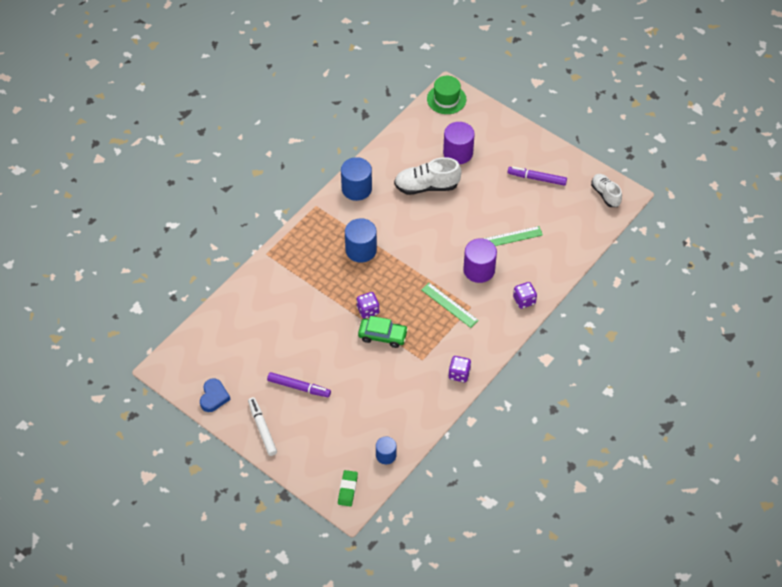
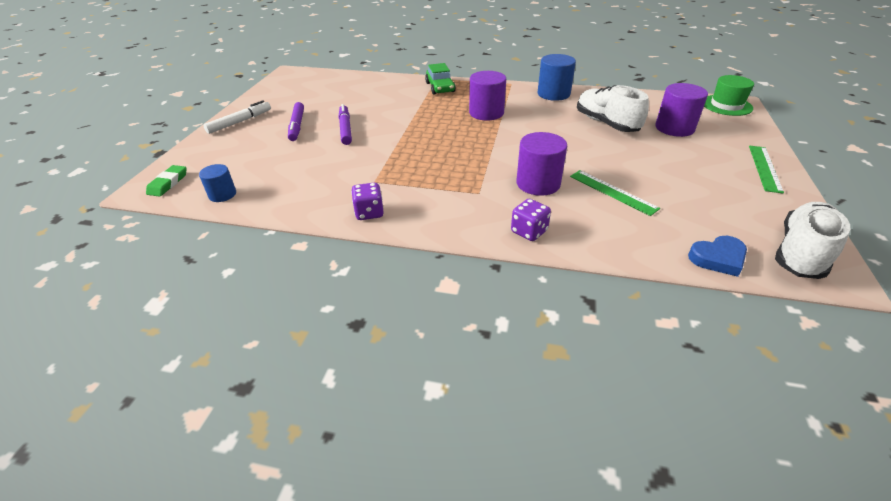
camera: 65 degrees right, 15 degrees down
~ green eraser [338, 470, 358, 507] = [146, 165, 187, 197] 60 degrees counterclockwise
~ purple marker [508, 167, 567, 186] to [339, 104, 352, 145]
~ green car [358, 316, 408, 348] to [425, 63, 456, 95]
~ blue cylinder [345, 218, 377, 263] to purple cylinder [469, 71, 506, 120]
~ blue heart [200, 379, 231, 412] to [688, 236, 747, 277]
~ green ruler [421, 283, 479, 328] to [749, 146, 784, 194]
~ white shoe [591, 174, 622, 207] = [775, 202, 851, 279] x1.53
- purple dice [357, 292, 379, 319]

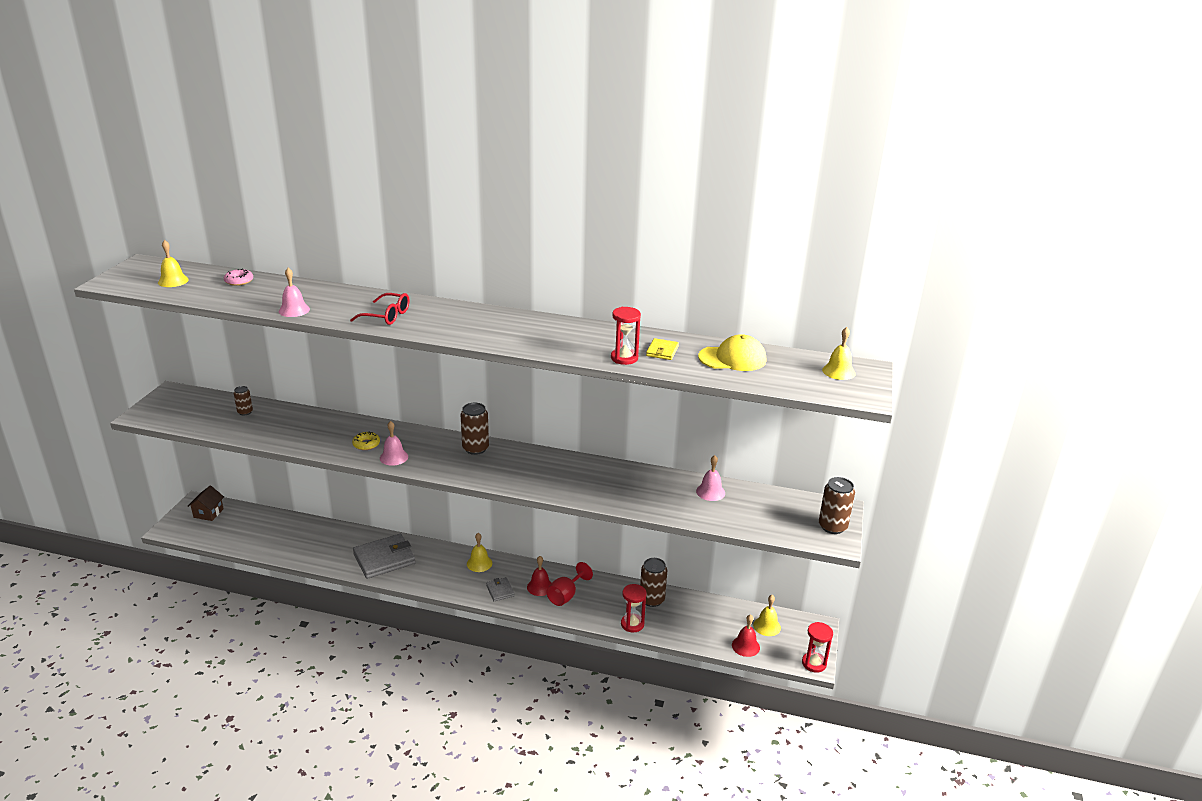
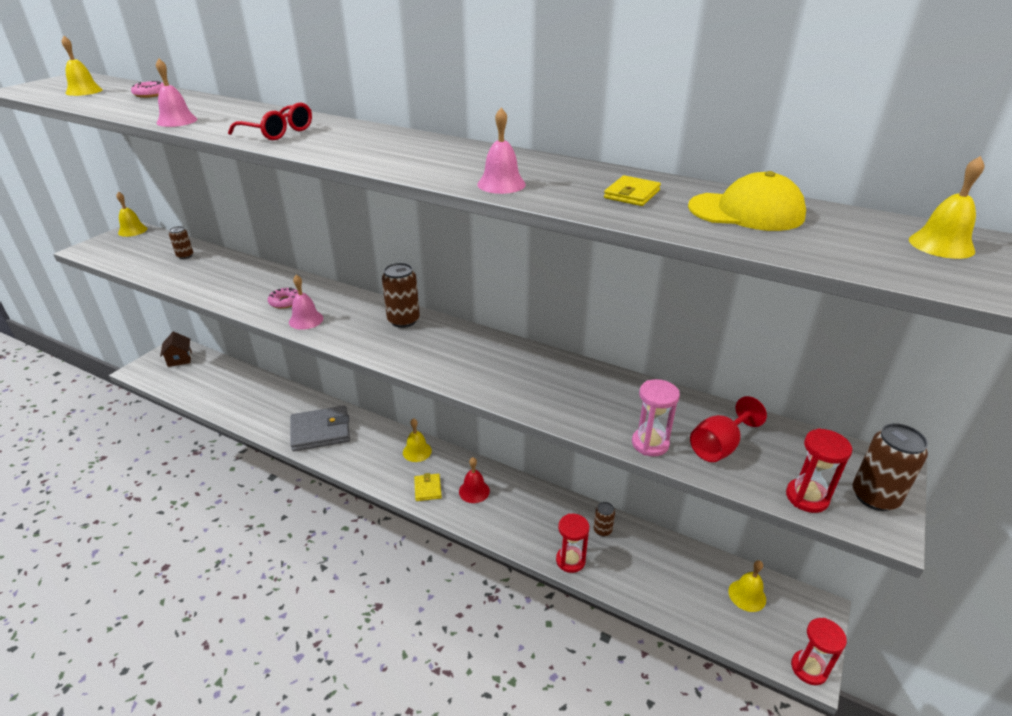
camera: 15 degrees right, 5 degrees up
+ yellow bell [116, 192, 147, 237]
~ brown house [188, 486, 224, 521] = [160, 331, 192, 367] 45 degrees counterclockwise
~ yellow donut [352, 431, 380, 450] to pink donut [268, 287, 298, 309]
~ grey wallet [486, 577, 515, 601] to yellow wallet [414, 473, 442, 501]
~ pink bell [696, 455, 725, 501] to [477, 108, 526, 194]
~ brown can [640, 558, 667, 607] = [594, 502, 615, 537] x0.59
+ pink hourglass [632, 379, 680, 456]
~ red goblet [546, 562, 593, 606] to [690, 396, 767, 462]
~ red hourglass [611, 307, 641, 365] to [786, 428, 853, 513]
- red bell [732, 614, 760, 657]

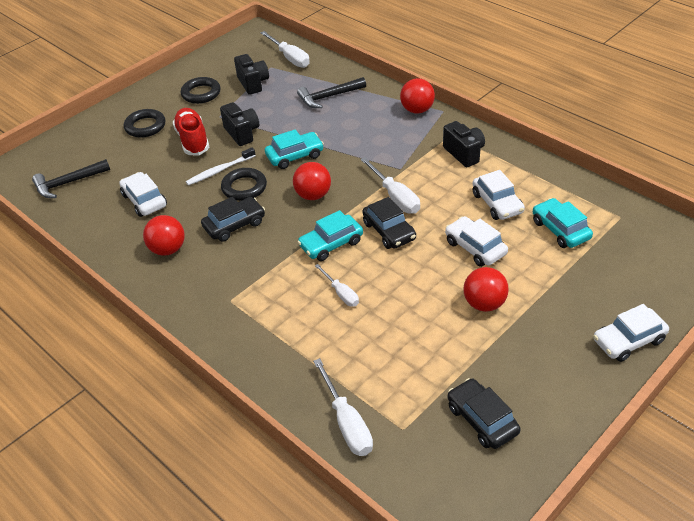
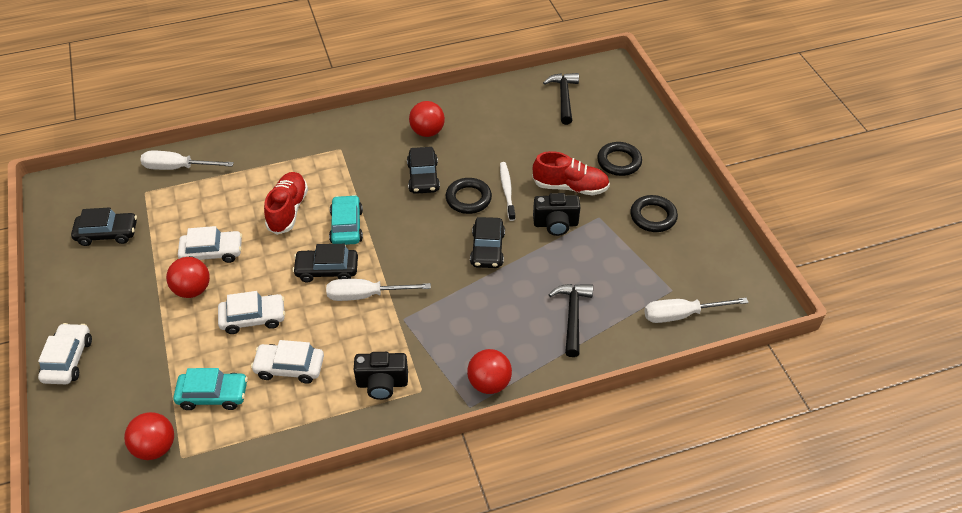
camera: 115 degrees right, 5 degrees up
~ red ball [293, 162, 331, 200] to [124, 412, 174, 460]
~ white car [119, 172, 167, 217] to [178, 226, 242, 263]
~ white screwdriver [315, 264, 359, 307] to red shoe [264, 172, 308, 235]
~ turquoise car [265, 129, 324, 169] to black car [470, 217, 505, 268]
- black camera [234, 54, 269, 95]

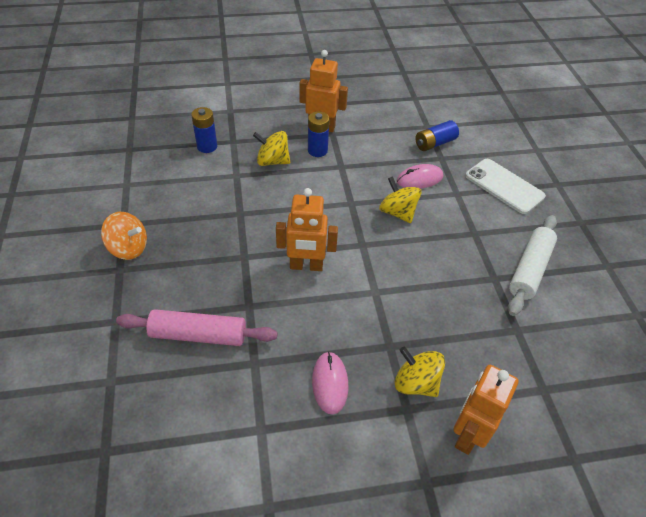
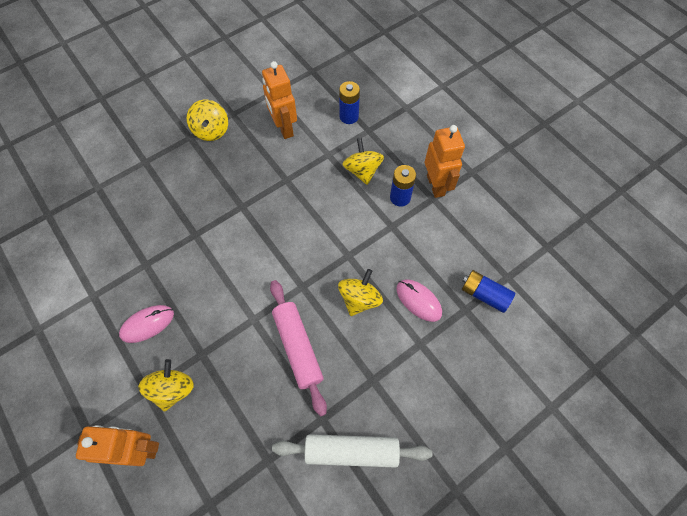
camera: 65 degrees right, 15 degrees up
~ orange spinning top [101, 212, 147, 260] to yellow spinning top [187, 100, 228, 141]
~ orange robot [276, 188, 338, 271] to [262, 61, 297, 139]
~ pink rolling pin [116, 309, 278, 346] to [270, 280, 327, 417]
- white phone [465, 159, 546, 214]

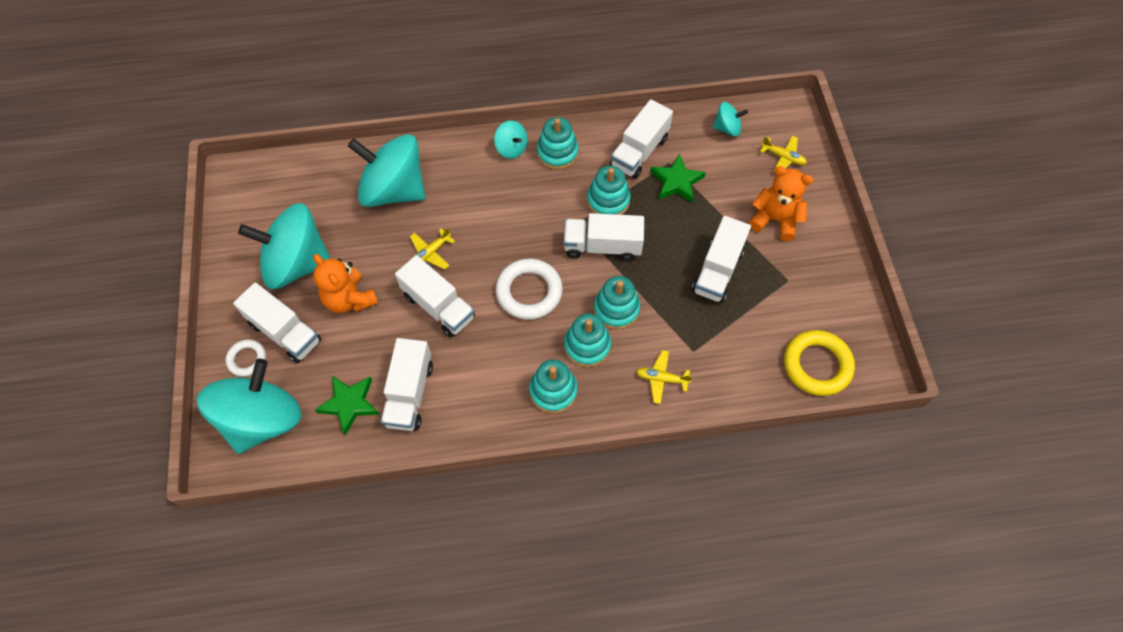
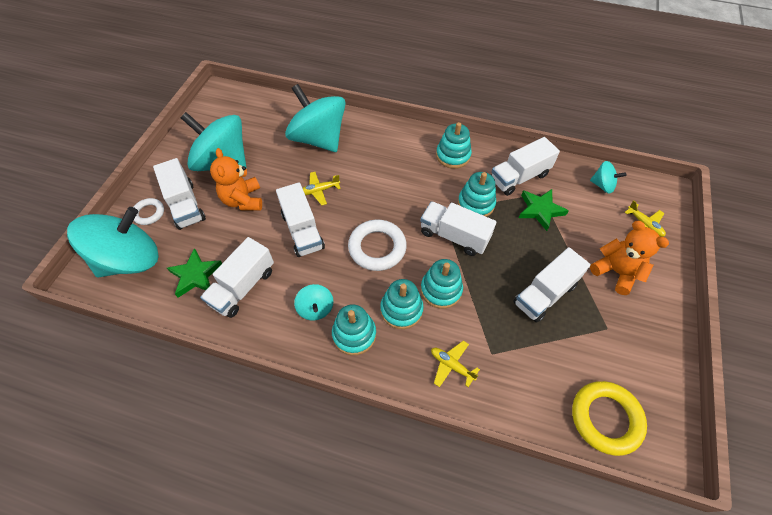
camera: 25 degrees right, 5 degrees down
~ turquoise spinning top [494, 121, 527, 159] to [294, 284, 333, 321]

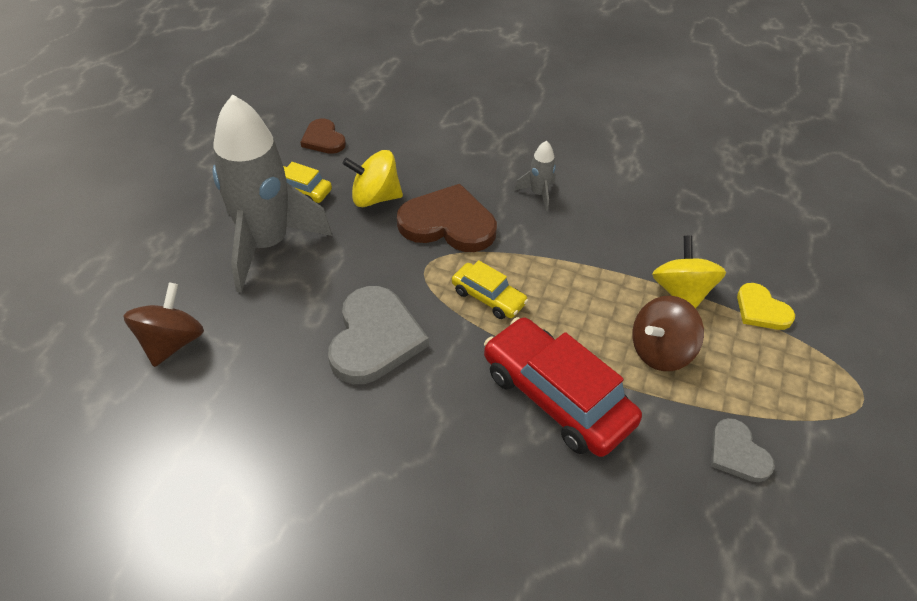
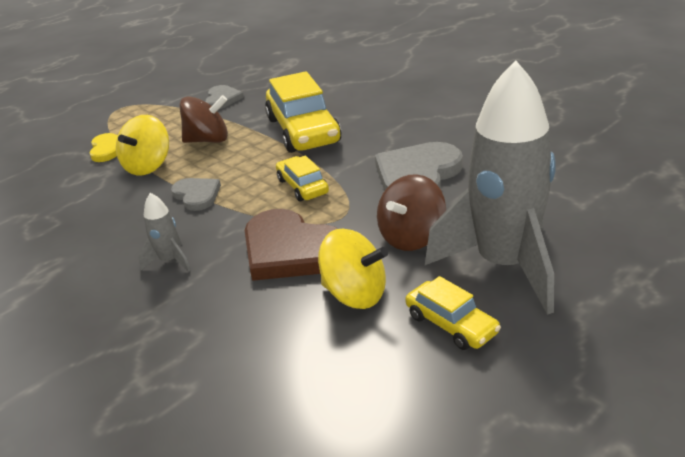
camera: 150 degrees left, 15 degrees down
+ grey heart [171, 178, 221, 211]
~ red car [484, 317, 642, 457] to yellow car [265, 71, 342, 153]
~ brown spinning top [124, 283, 204, 367] to [377, 174, 446, 251]
- brown heart [301, 119, 346, 154]

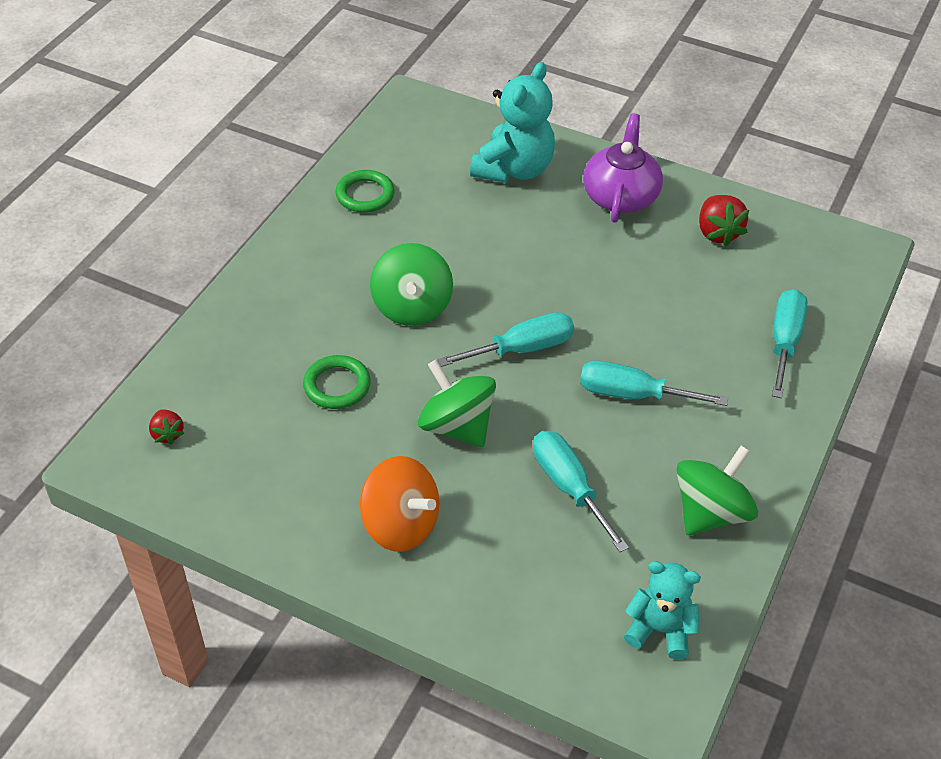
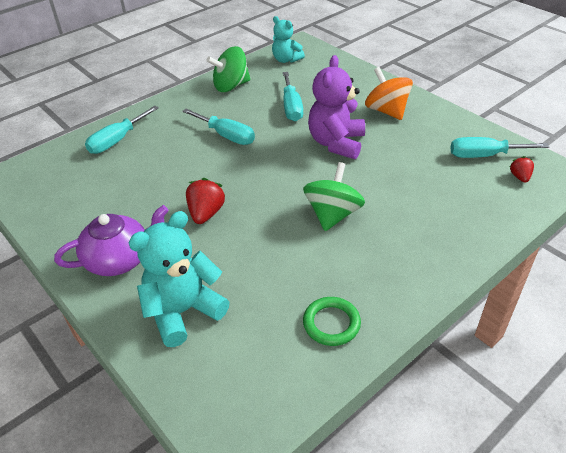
camera: 155 degrees left, 5 degrees down
~ purple teapot [583, 113, 663, 223] = [54, 205, 169, 276] 150 degrees counterclockwise
~ red strawberry [699, 195, 749, 246] to [186, 178, 225, 224]
~ green spinning top [418, 359, 496, 447] to purple teddy bear [308, 55, 365, 159]
~ turquoise screwdriver [437, 312, 574, 367] to [450, 137, 549, 158]
- green ring [303, 355, 371, 409]

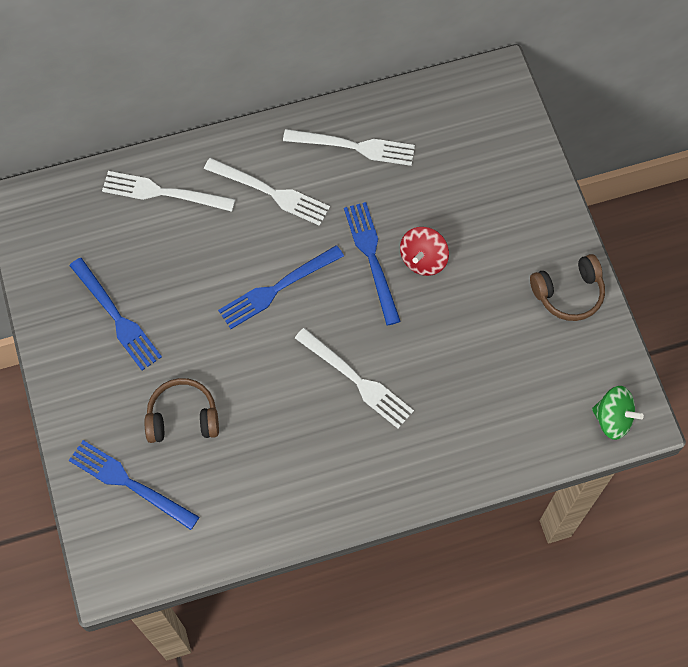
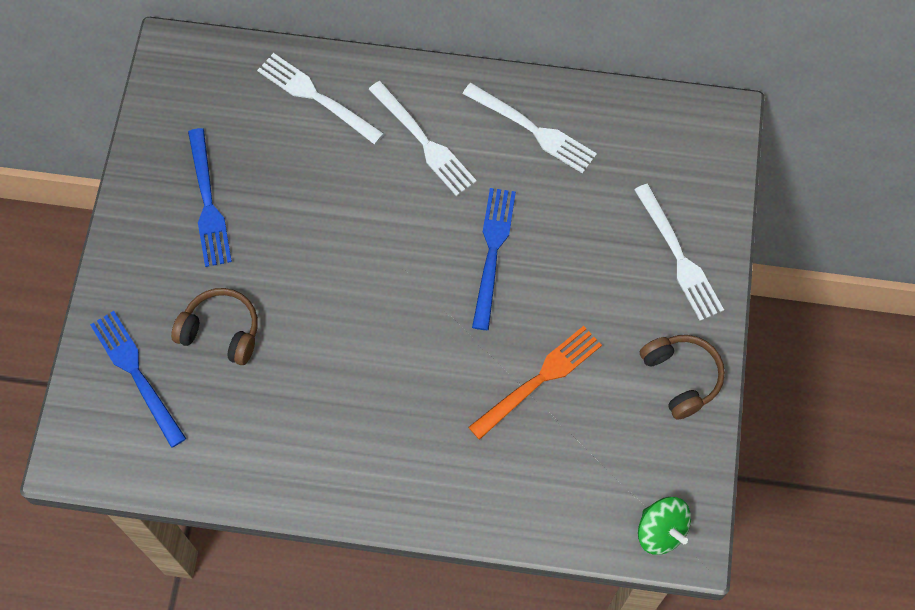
camera: 25 degrees right, 0 degrees up
+ orange fork [468, 326, 602, 440]
~ white fork [295, 328, 414, 429] to [634, 184, 724, 321]
~ brown headphones [530, 254, 605, 321] = [640, 335, 725, 420] 120 degrees counterclockwise
- blue fork [218, 245, 344, 329]
- red spinning top [400, 227, 449, 276]

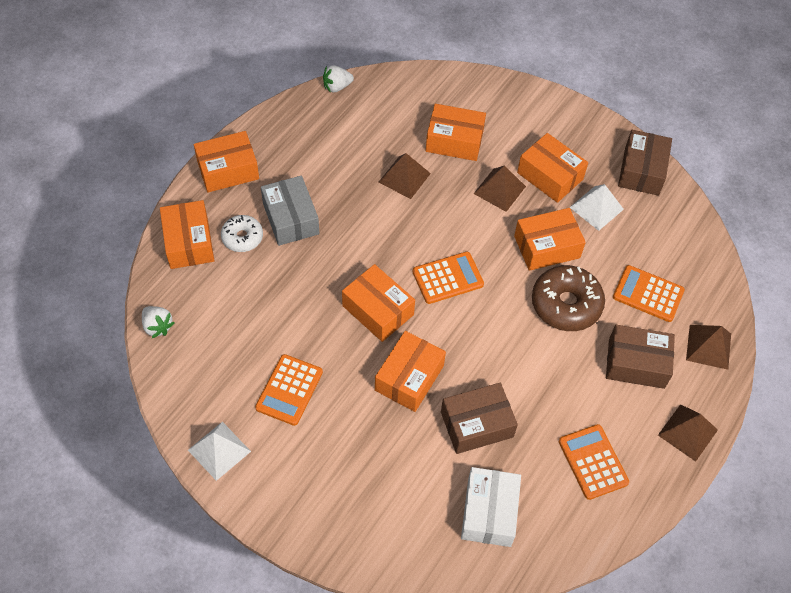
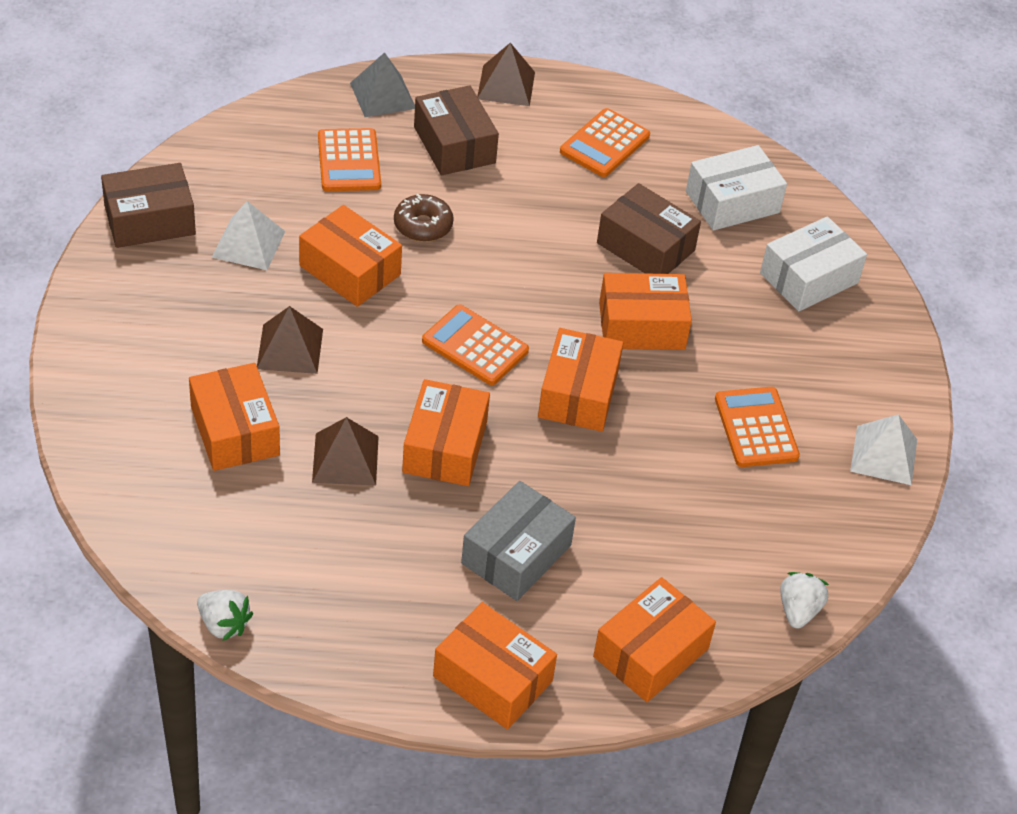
camera: 125 degrees left, 10 degrees down
~ brown pyramid [686, 325, 731, 370] to grey pyramid [350, 52, 415, 117]
~ brown donut [532, 265, 605, 331] = [394, 194, 454, 242] x0.60
~ orange box [517, 133, 588, 203] to [402, 379, 490, 486]
~ orange calculator [255, 354, 323, 426] = [715, 387, 800, 467] 90 degrees counterclockwise
+ white box [760, 216, 867, 312]
- white donut [221, 215, 263, 252]

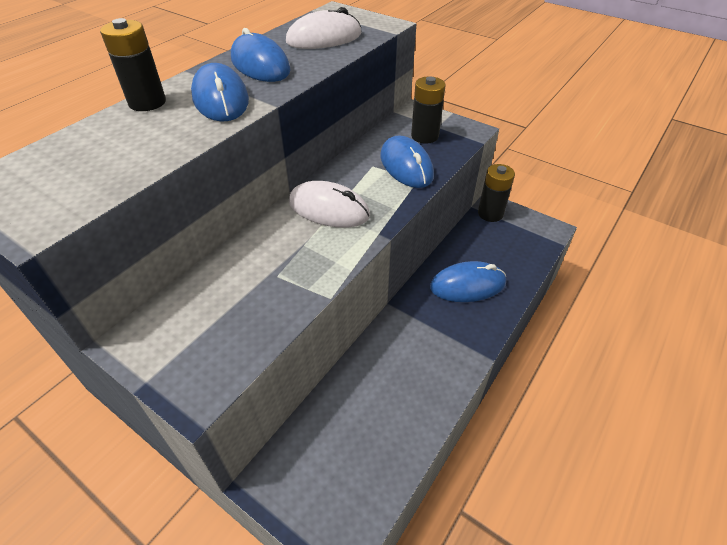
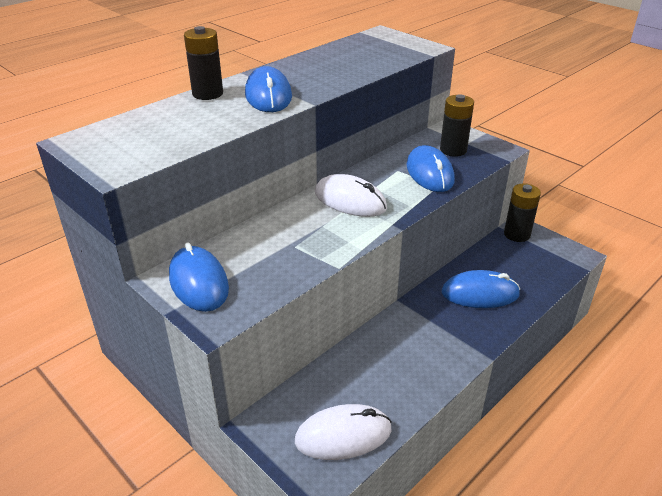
camera: 10 degrees right, 10 degrees down
~ blue mouse [231, 28, 291, 82] to [169, 243, 229, 312]
~ white mouse [286, 7, 362, 49] to [295, 404, 392, 460]

